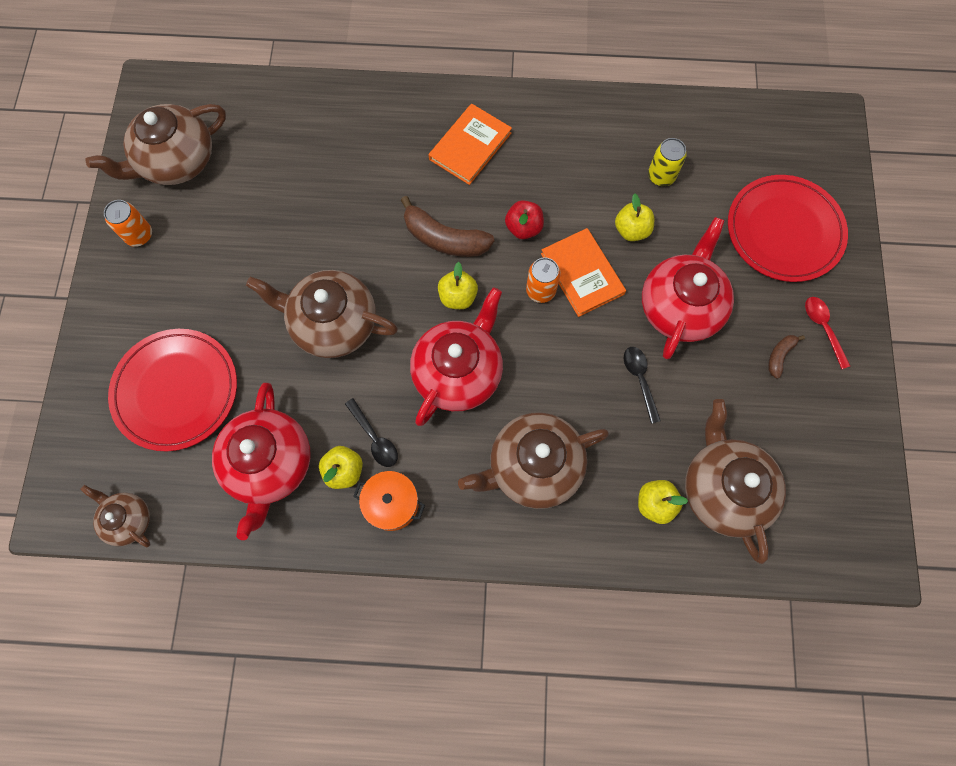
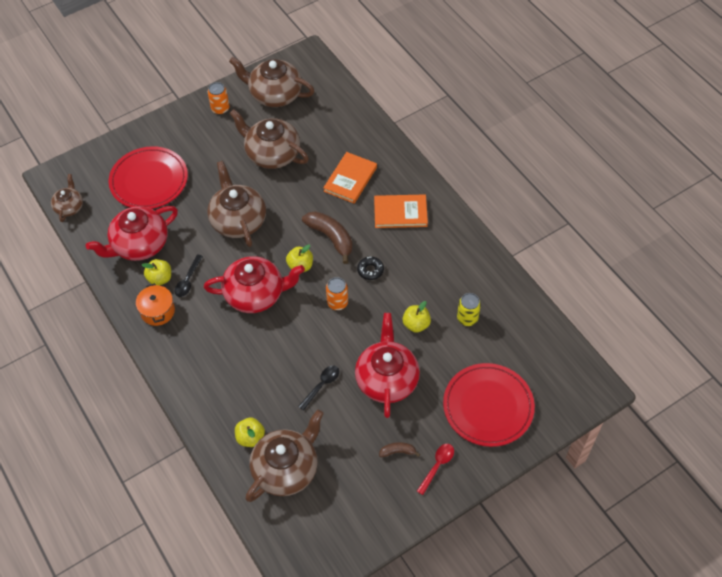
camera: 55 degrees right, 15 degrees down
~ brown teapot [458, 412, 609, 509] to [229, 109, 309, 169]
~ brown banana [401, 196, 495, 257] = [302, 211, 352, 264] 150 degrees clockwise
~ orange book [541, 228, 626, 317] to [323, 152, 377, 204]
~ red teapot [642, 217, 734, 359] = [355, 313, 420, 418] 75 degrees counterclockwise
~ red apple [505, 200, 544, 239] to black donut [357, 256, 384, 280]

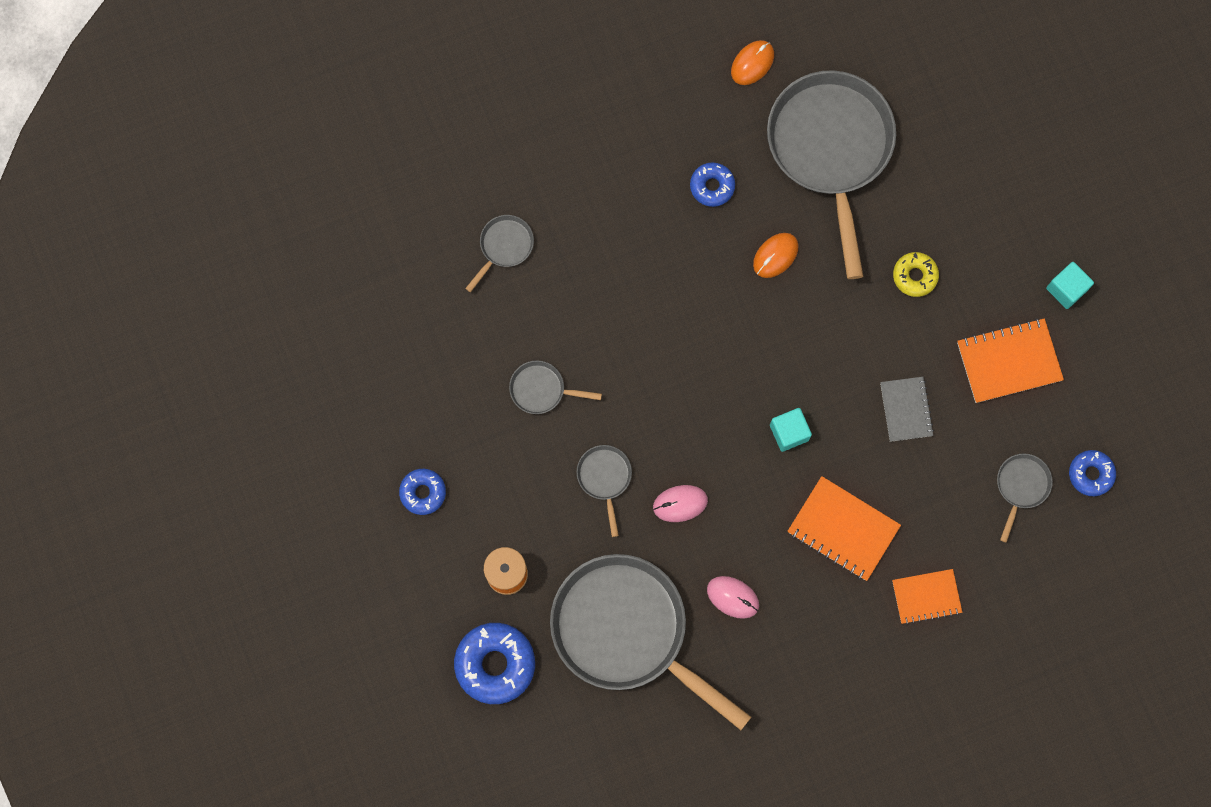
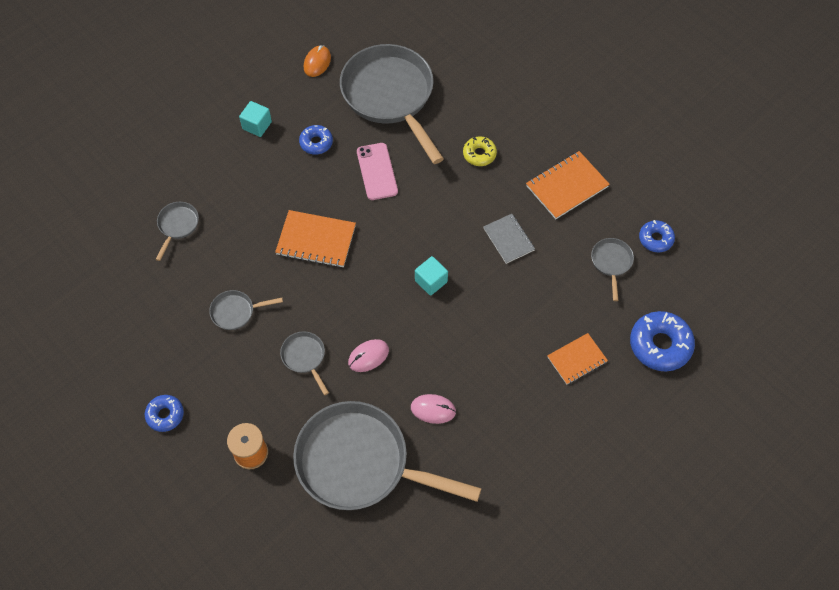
camera: 20 degrees left, 15 degrees down
~ turquoise cube [1046, 262, 1094, 309] to [239, 101, 272, 137]
~ orange notebook [787, 476, 901, 581] to [275, 210, 356, 268]
~ orange mouse [753, 233, 798, 278] to pink phone [357, 143, 398, 200]
~ blue donut [454, 623, 535, 704] to [630, 311, 695, 372]

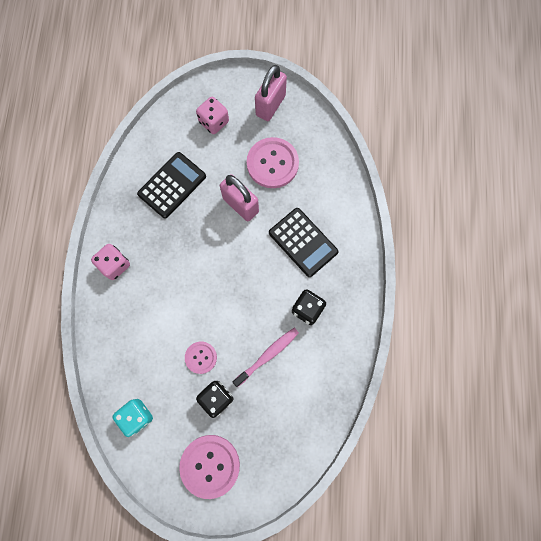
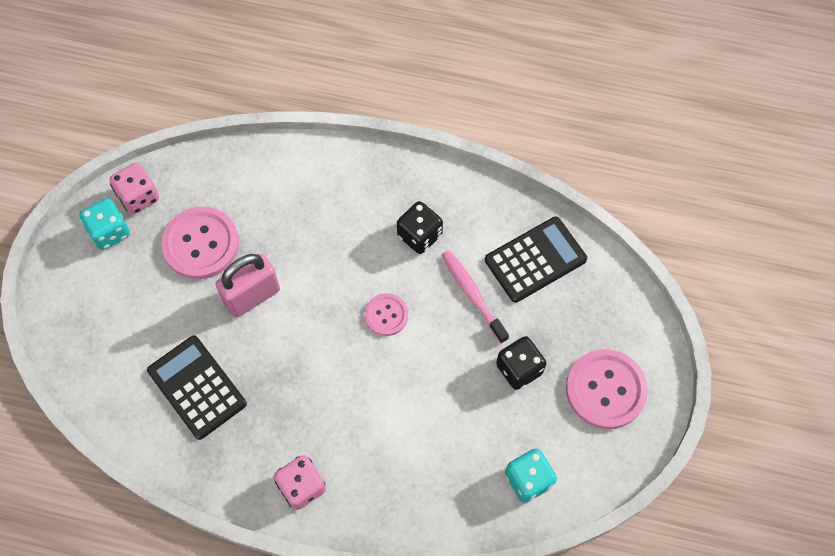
camera: 80 degrees left, 10 degrees down
~ pink padlock [255, 65, 287, 121] to turquoise dice [79, 198, 130, 250]
~ pink dice [196, 97, 229, 134] to [109, 162, 159, 214]
~ pink button [185, 341, 217, 374] to [364, 293, 408, 336]
~ black calculator [269, 208, 339, 277] to [485, 217, 587, 303]

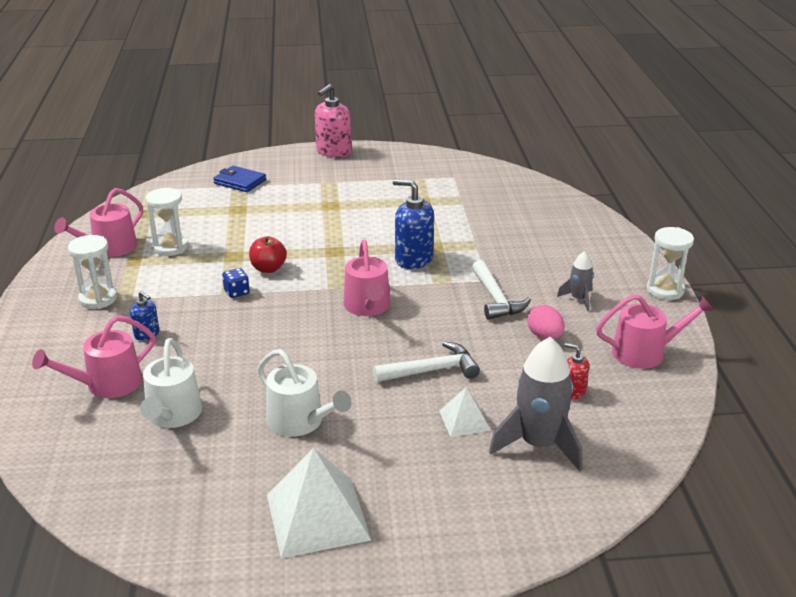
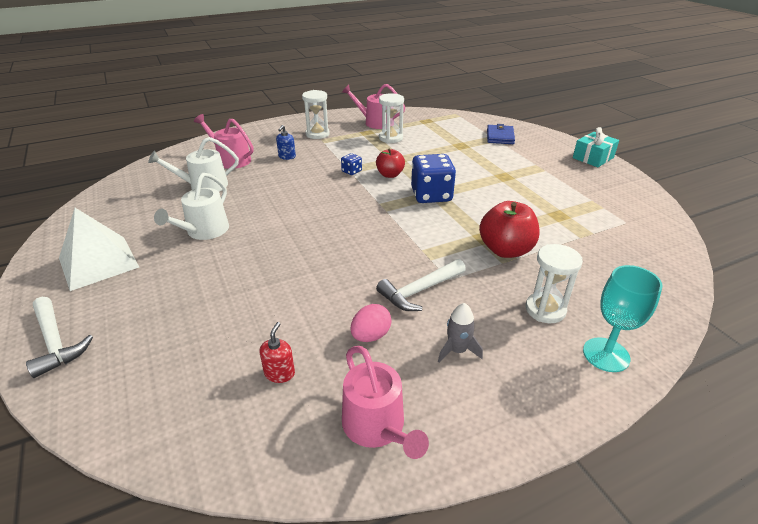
camera: 70 degrees right, 5 degrees up
~ white hammer [373, 341, 480, 382] to [26, 297, 93, 378]
+ blue dice [411, 154, 456, 203]
+ red apple [479, 201, 540, 258]
~ white hourglass [647, 227, 694, 300] to [526, 244, 583, 323]
~ pink soap dispenser [315, 84, 351, 158] to turquoise gift [573, 127, 619, 167]
+ turquoise goblet [583, 265, 663, 372]
- pink watering can [344, 240, 391, 316]
- blue soap dispenser [393, 179, 434, 269]
- white pyramid [439, 387, 491, 437]
- grey rocket [489, 337, 582, 472]

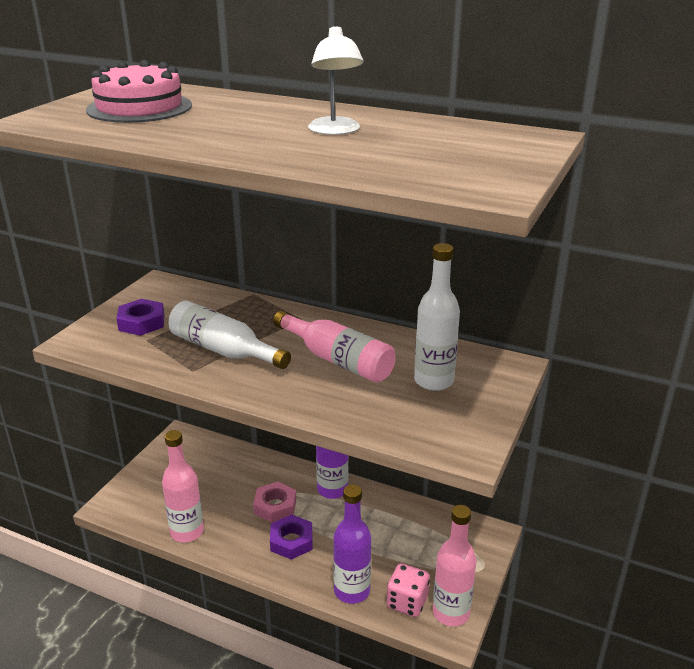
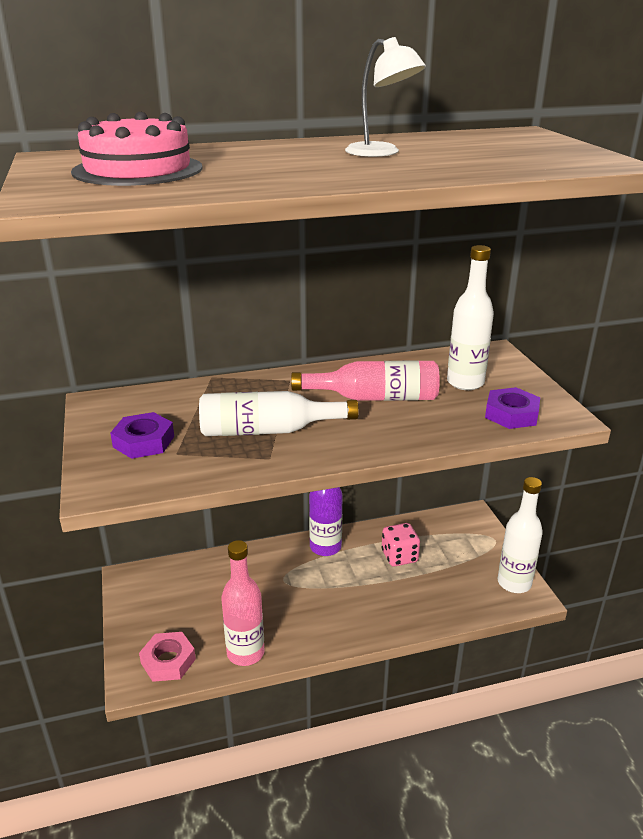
camera: 40 degrees left, 0 degrees up
~ pink nut [253, 482, 296, 523] to [139, 632, 196, 682]
~ pink dice [387, 563, 430, 617] to [382, 523, 420, 566]
~ purple nut [270, 514, 313, 560] to [485, 387, 540, 429]
~ pink bottle [433, 505, 477, 626] to white bottle [498, 477, 543, 593]
- purple bottle [333, 484, 371, 604]

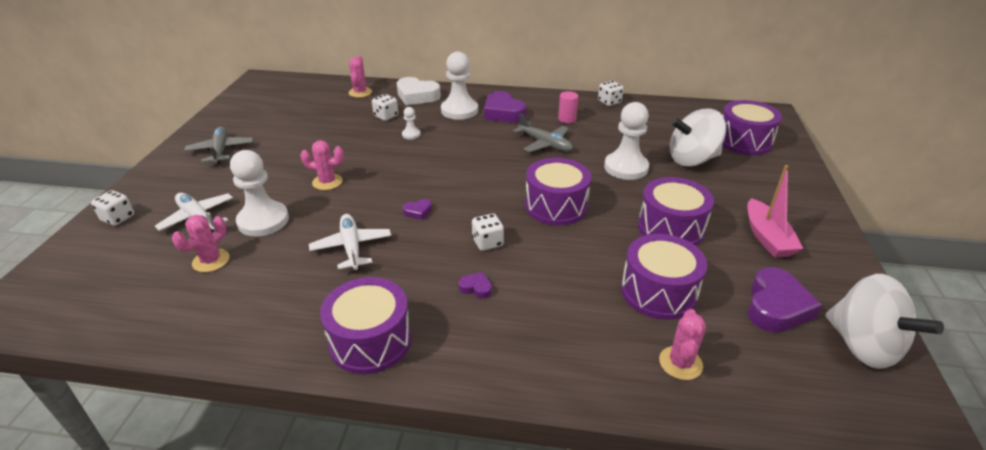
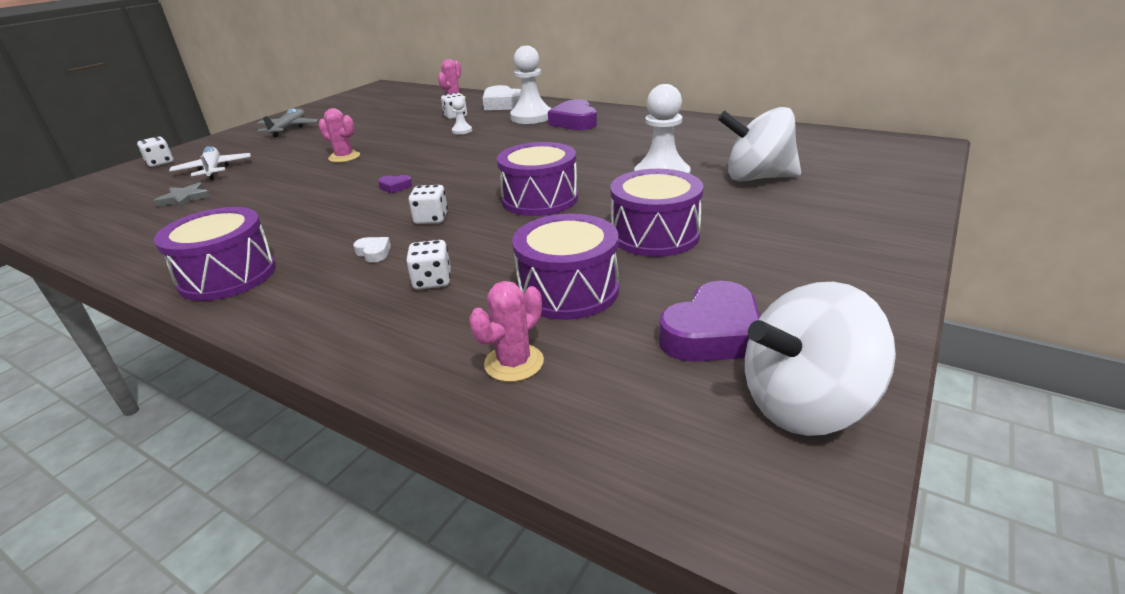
camera: 25 degrees right, 5 degrees down
~ pink cactus [172, 215, 229, 272] to grey star [154, 182, 211, 208]
~ purple heart [459, 272, 492, 299] to white heart [353, 237, 391, 263]
~ white dice [598, 81, 624, 106] to [406, 240, 451, 290]
~ white spinning top [825, 274, 944, 369] = [745, 282, 896, 436] 75 degrees clockwise
- white pawn [230, 150, 289, 236]
- white plane [309, 214, 391, 270]
- grey plane [513, 113, 573, 152]
- pink cylinder [558, 91, 578, 123]
- purple drum [722, 100, 782, 155]
- pink boat [747, 165, 804, 258]

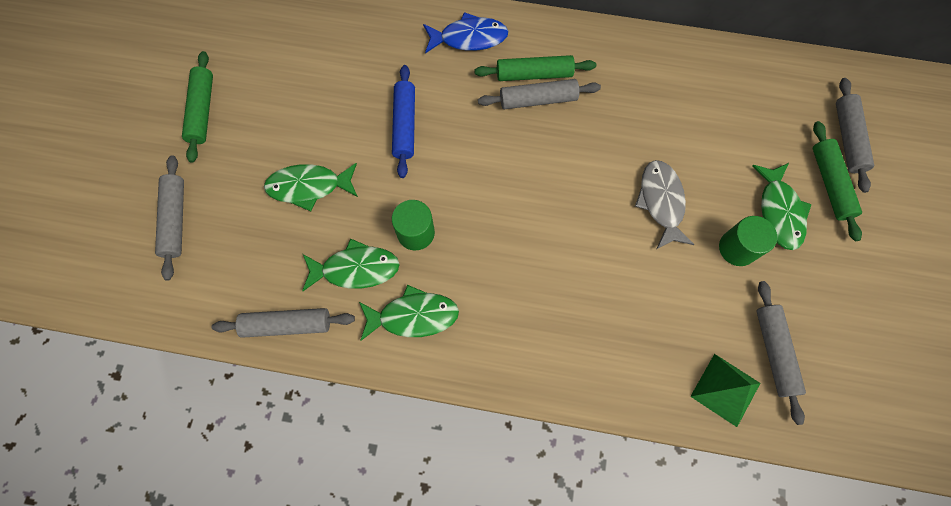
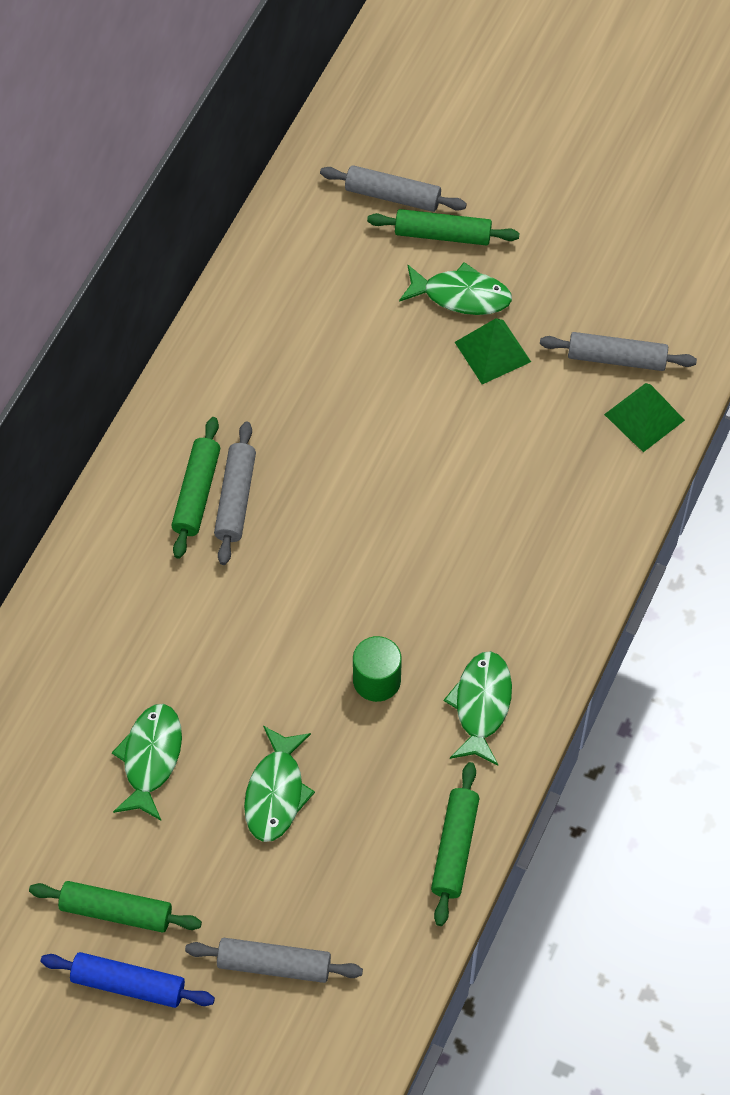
camera: 75 degrees left, 10 degrees down
~ blue rolling pin [392, 65, 415, 178] to [40, 952, 215, 1008]
~ green fish [302, 239, 400, 291] to [112, 704, 182, 820]
~ grey rolling pin [212, 308, 355, 338] to green rolling pin [431, 762, 480, 926]
~ green cylinder [719, 216, 777, 266] to green pyramid [455, 318, 531, 384]
- blue fish [423, 12, 508, 54]
- grey fish [635, 160, 694, 249]

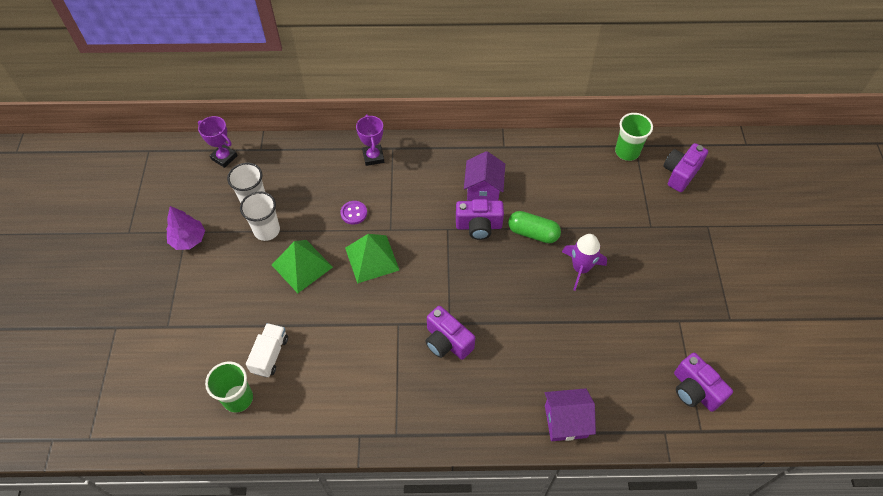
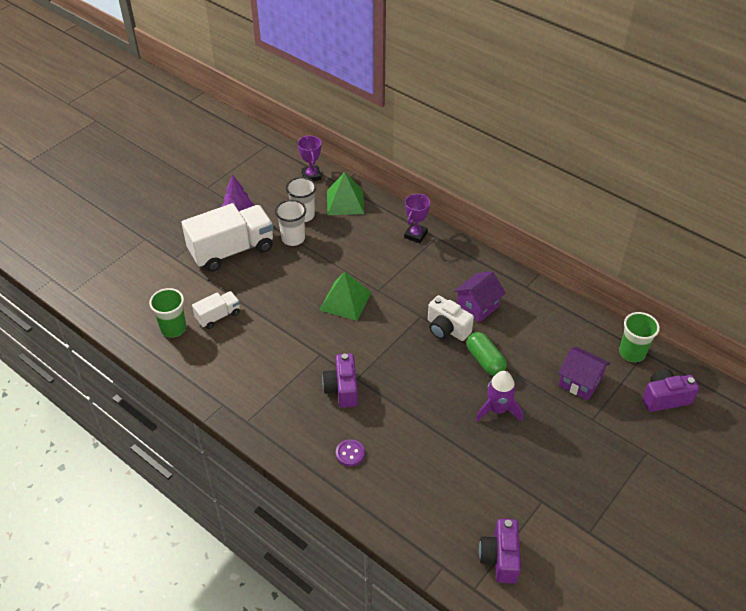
camera: 40 degrees right, 10 degrees down
+ white truck [181, 203, 274, 272]
~ green pyramid [272, 240, 333, 293] to [327, 172, 364, 215]
~ purple button [340, 201, 367, 225] to [336, 439, 365, 466]
~ purple camera [456, 199, 504, 240] to white camera [428, 295, 474, 341]
~ purple house [545, 388, 596, 441] to [558, 347, 610, 401]

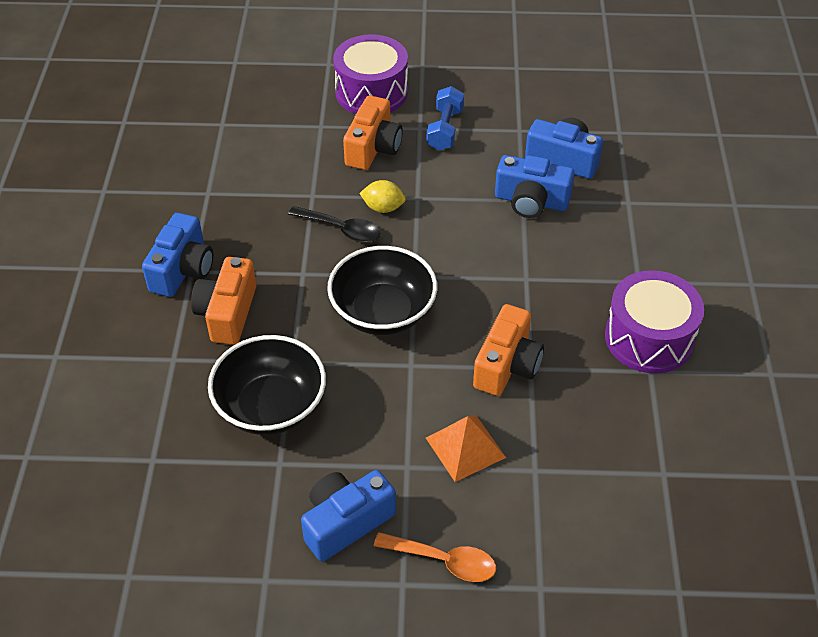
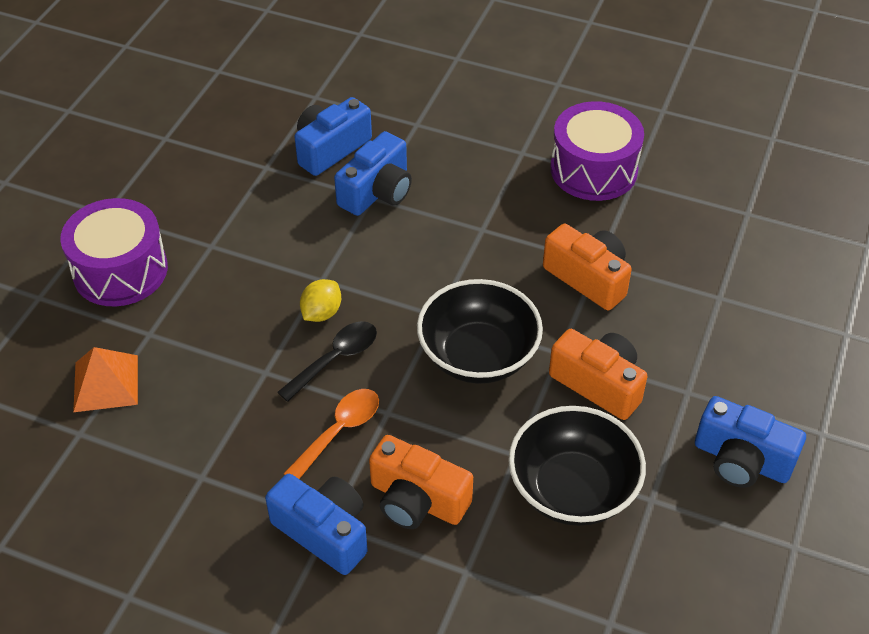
camera: 70 degrees left, 0 degrees up
~ orange pyramid [426, 415, 506, 482] to [73, 347, 138, 412]
~ orange spoon [374, 532, 496, 582] to [283, 389, 379, 479]
~ orange camera [343, 96, 403, 170] to [549, 329, 648, 420]
~ blue camera [301, 470, 396, 561] = [695, 396, 806, 488] 45 degrees counterclockwise
- blue dumbbell [427, 86, 464, 151]

